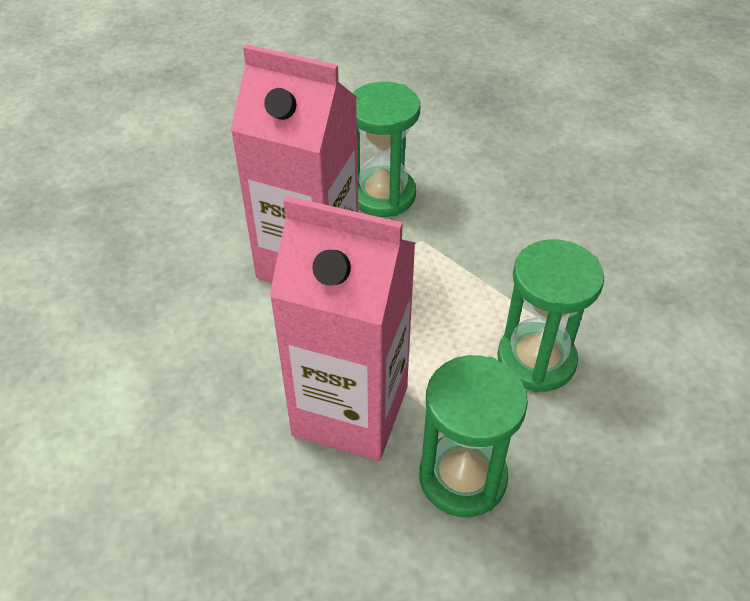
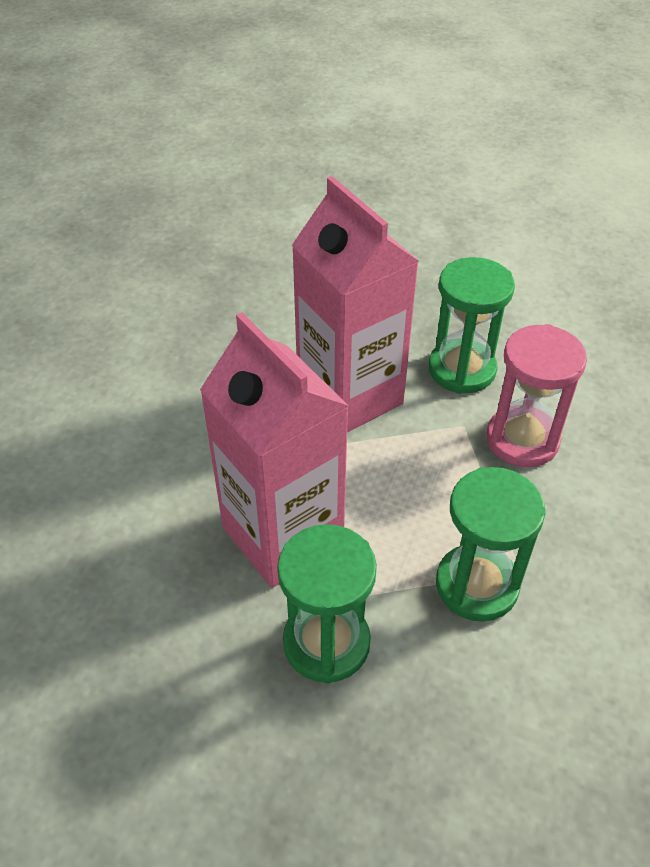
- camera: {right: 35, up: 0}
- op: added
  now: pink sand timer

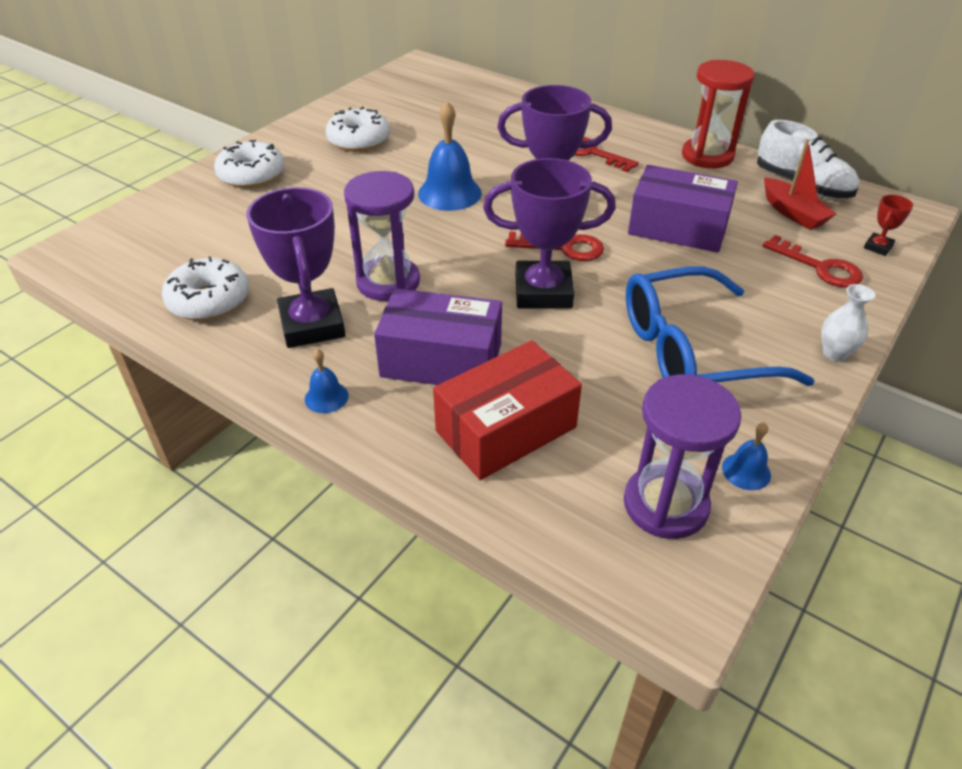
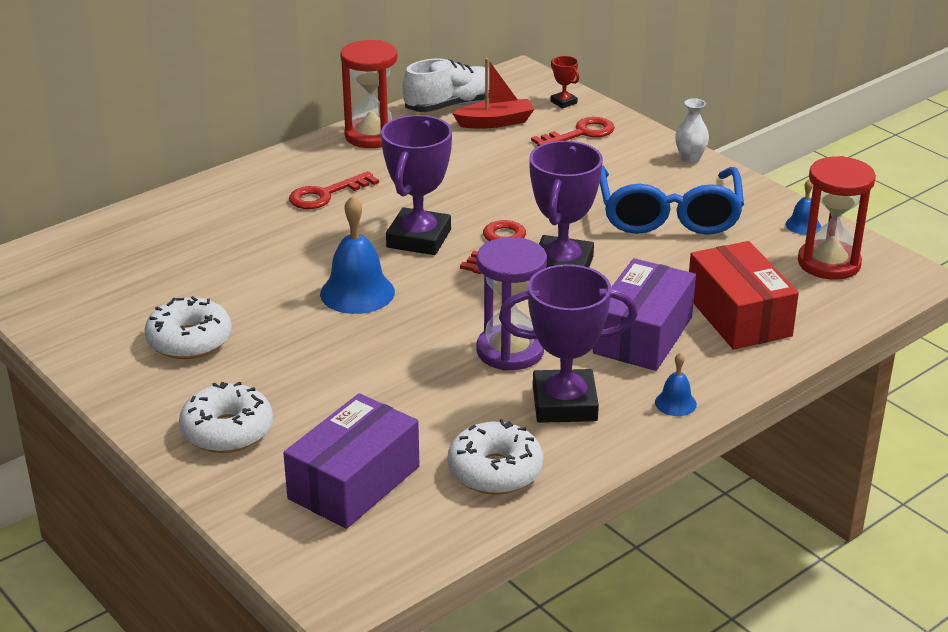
- camera: {right: -75, up: -10}
- op: moved
  was: violet box (2nd from left in the first image)
  now: violet box (1st from left)
- op: recoloured
  was: violet sand timer (2nd from left)
  now: red sand timer (2nd from left)

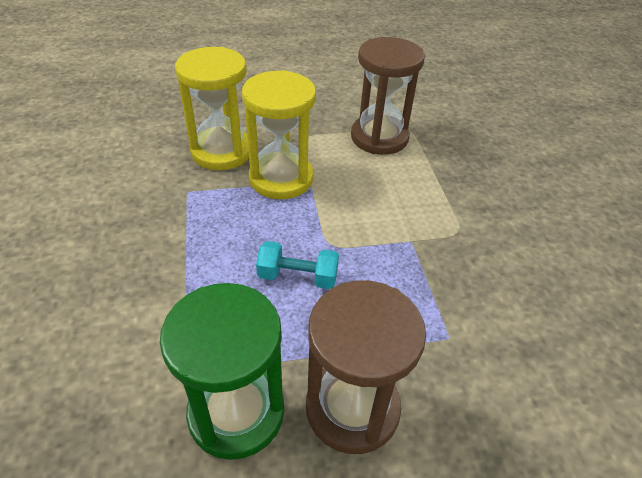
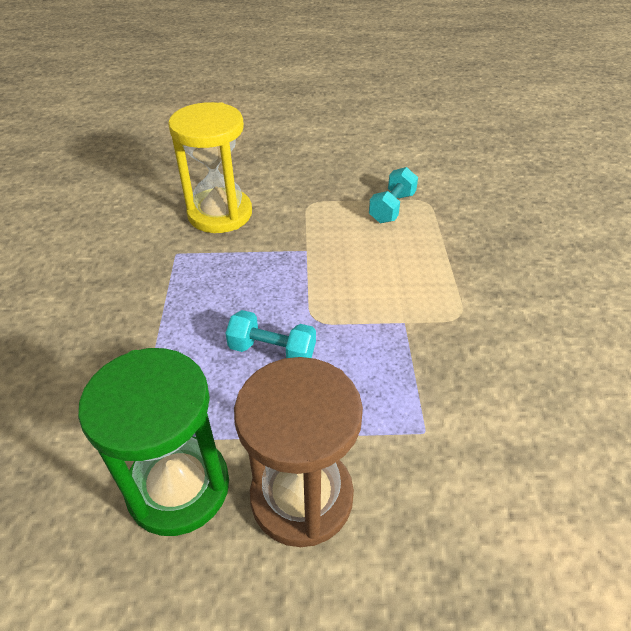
- camera: {right: 10, up: 0}
- op: replaced
  was: dark brown sand timer (2nd from left)
  now: aqua dumbbell (2nd from left)
- op: removed
  was: golden sand timer (2nd from left)

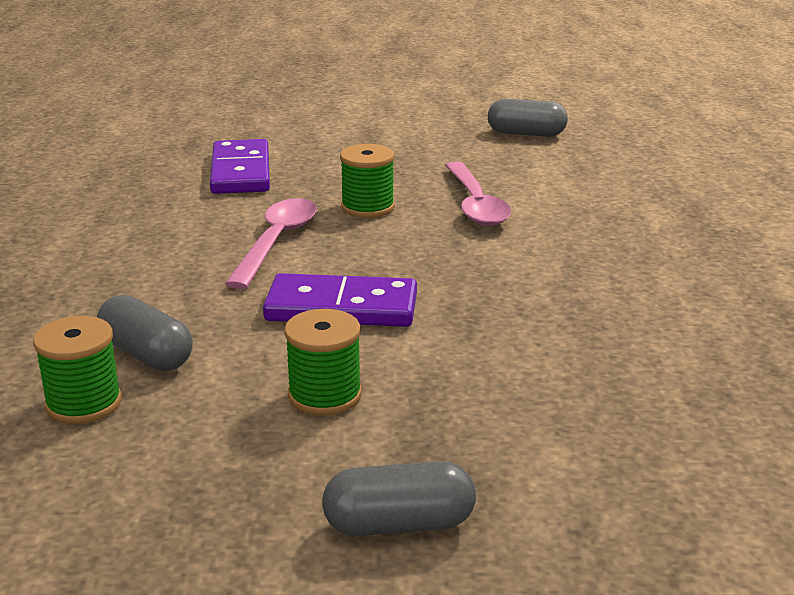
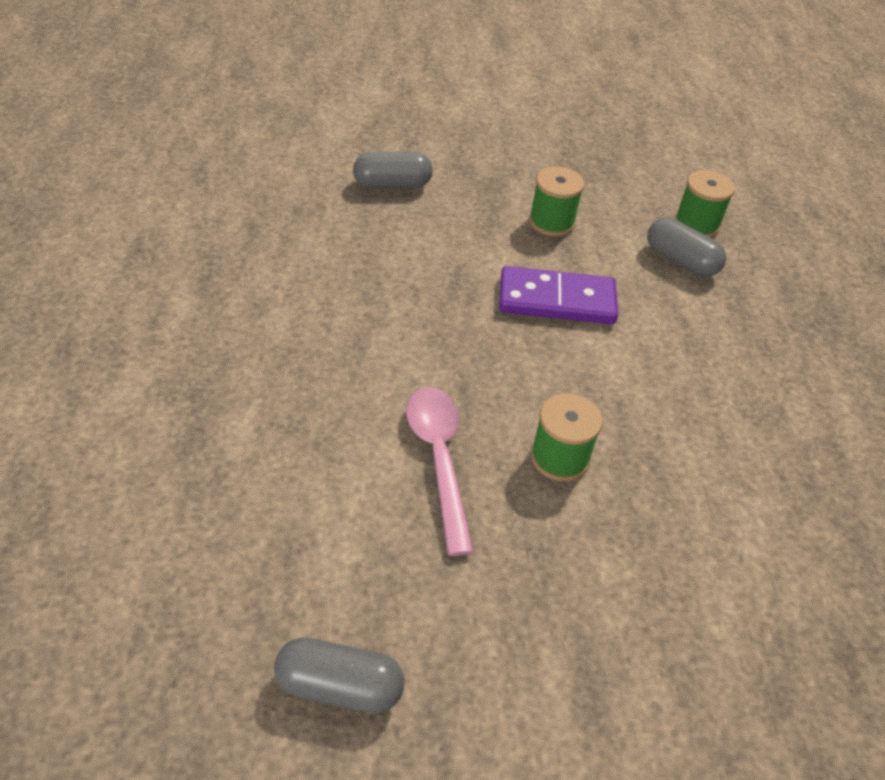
- camera: {right: 175, up: 20}
- op: moved
  was: gray pill (2nd from left)
- op: removed
  was: violet domino tile (1st from left)
- op: removed
  was: pink teaspoon (1st from left)

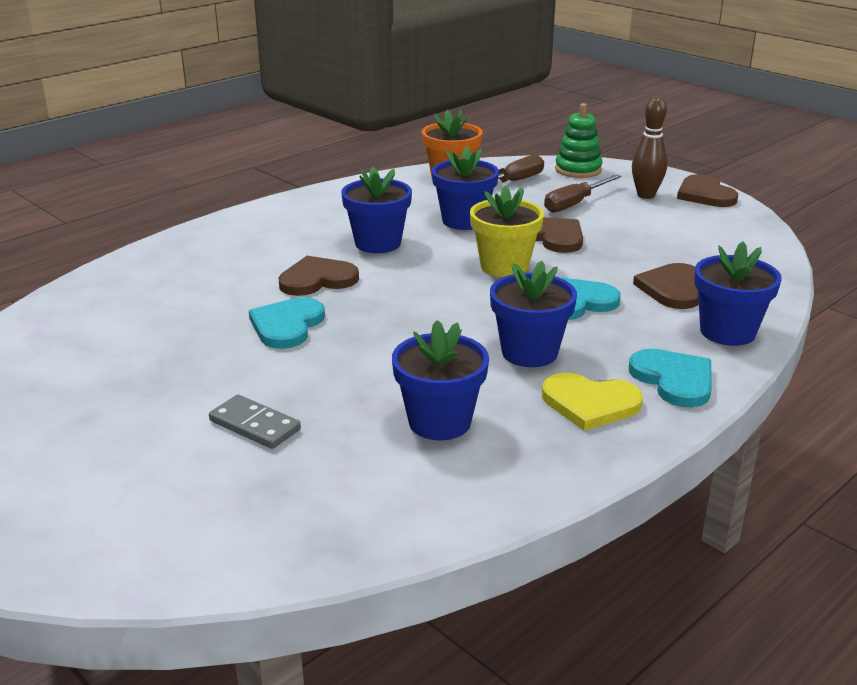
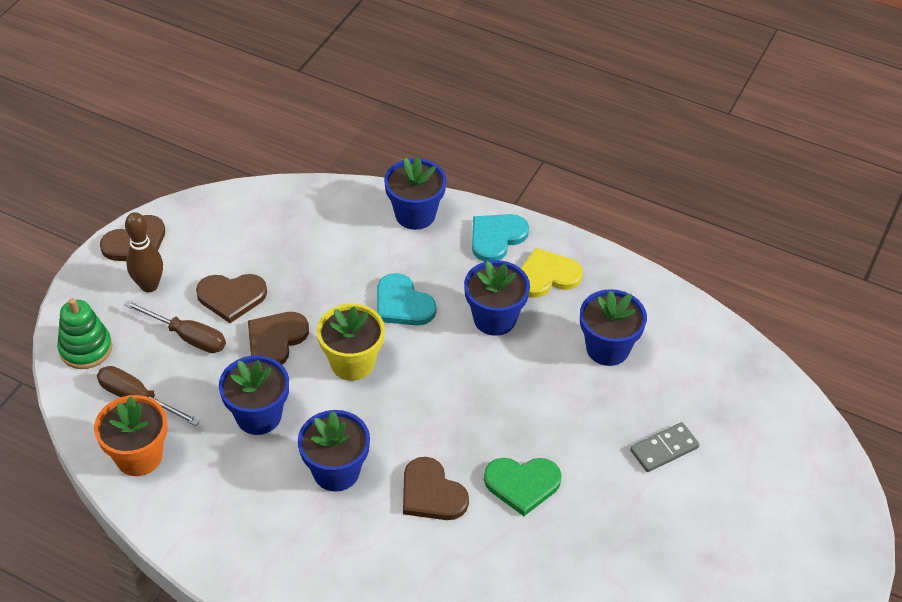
- camera: {right: -110, up: 20}
- op: moved
  was: dark brown heart (3rd from left in the first image)
  now: dark brown heart (2nd from left)
- op: recoloured
  was: aqua heart (1st from left)
  now: leaf-green heart
- op: turned
  was: golden heart
  clockwise: -105
- op: turned
  was: gray domino tile
  clockwise: 45

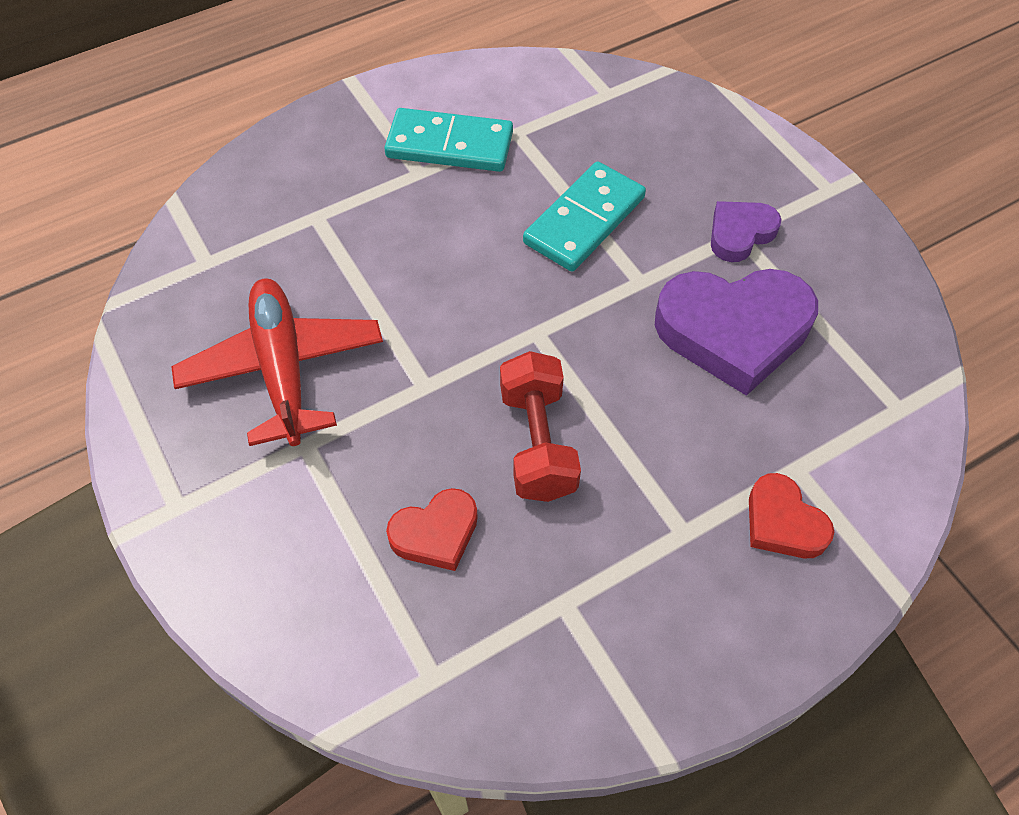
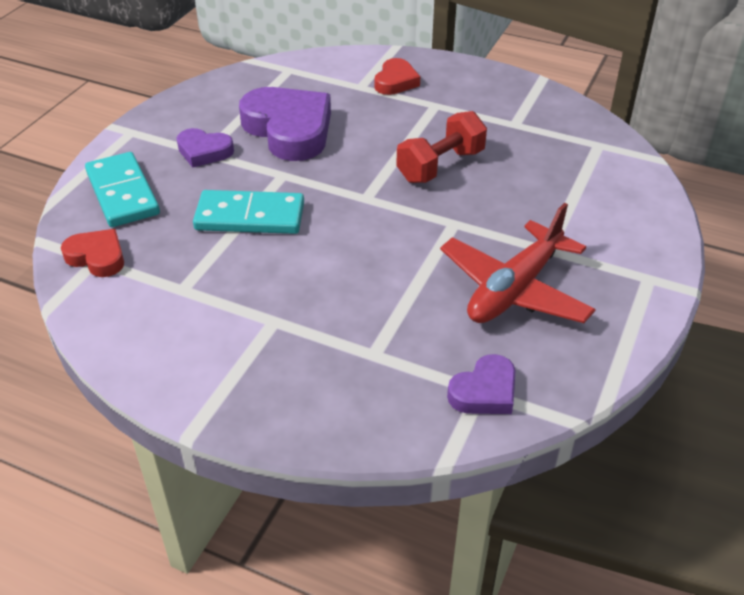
- camera: {right: -125, up: -15}
- op: moved
  was: red heart (1st from left)
- op: moved
  was: aqua domino tile (1st from left)
- op: added
  now: violet heart (3rd from left)

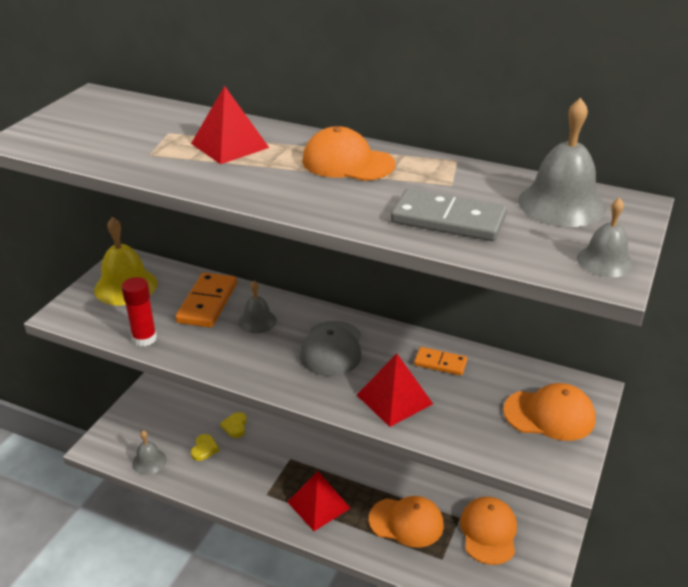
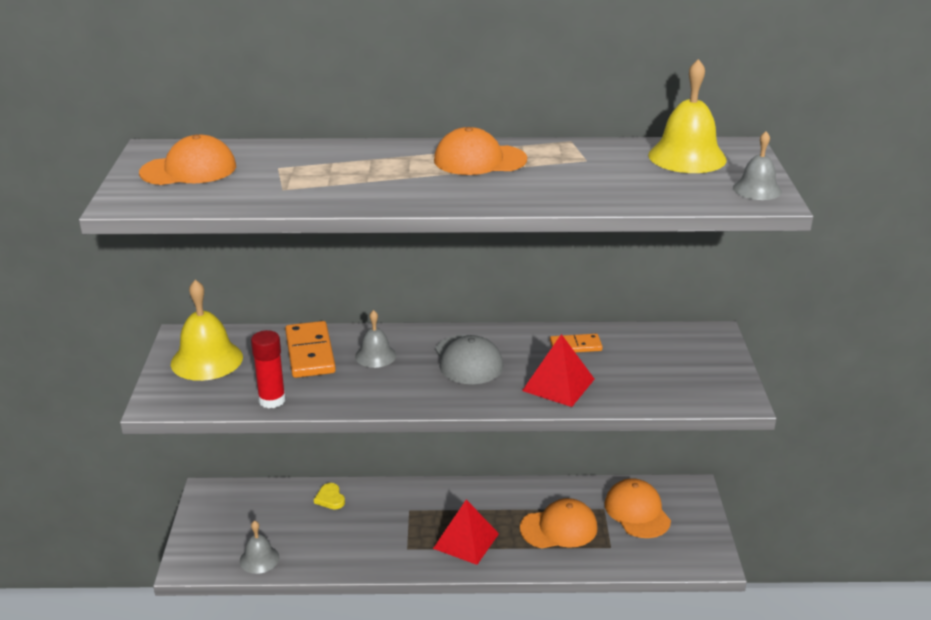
- camera: {right: -25, up: -5}
- op: moved
  was: orange-coloured cap (4th from left in the first image)
  now: orange-coloured cap (1st from left)
- op: recoloured
  was: gray school bell (3rd from left)
  now: golden school bell (2nd from left)
- op: removed
  was: red pyramid shape (1st from left)
- op: removed
  was: golden heart (1st from left)
- op: removed
  was: gray domino tile

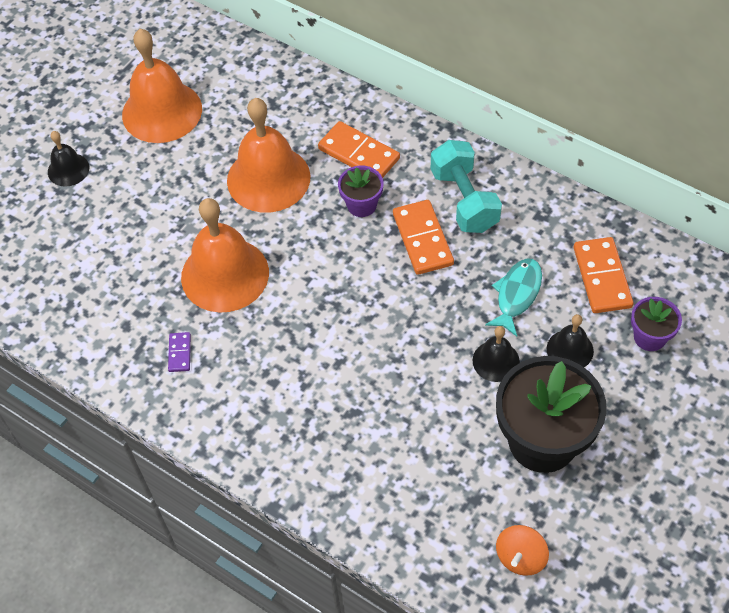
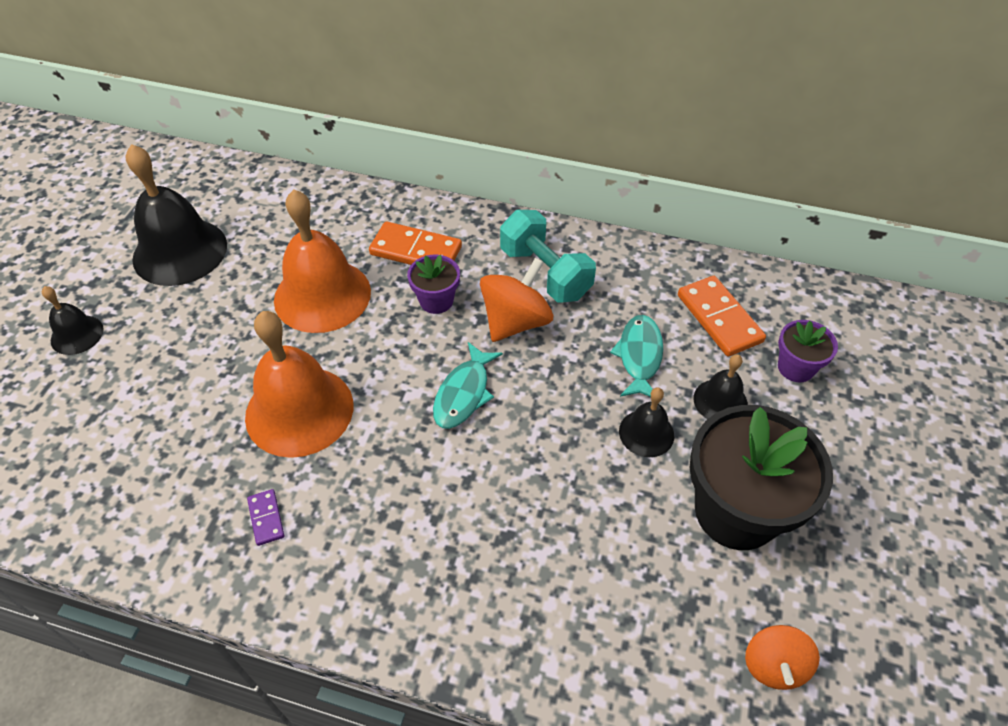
- camera: {right: -20, up: -5}
- op: recoloured
  was: orange-coloured school bell (1st from left)
  now: ebony school bell (2nd from left)
- op: added
  now: aqua fish (1st from left)
- op: replaced
  was: orange-coloured domino tile (2nd from left)
  now: orange-coloured whirligig (1st from left)

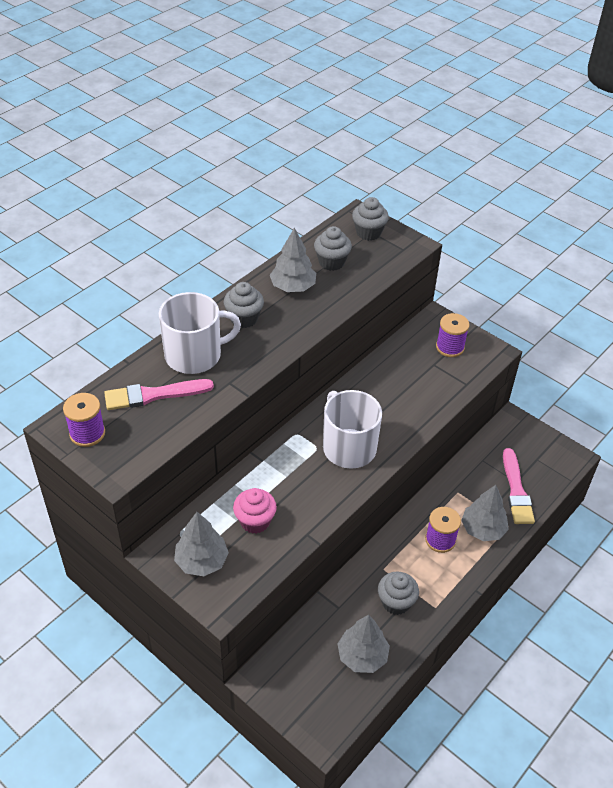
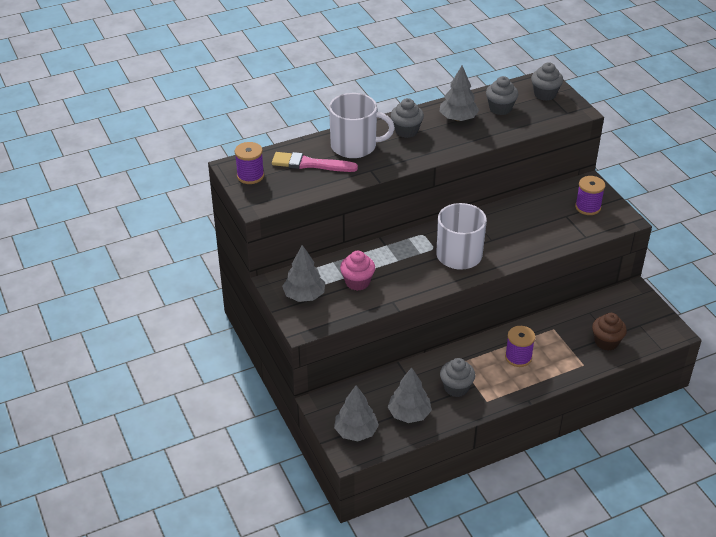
- camera: {right: 25, up: -5}
- op: moved
  was: gray tree (4th from left in the first image)
  now: gray tree (2nd from left)
- op: replaced
  was: pink paint brush (2nd from left)
  now: dark brown muffin

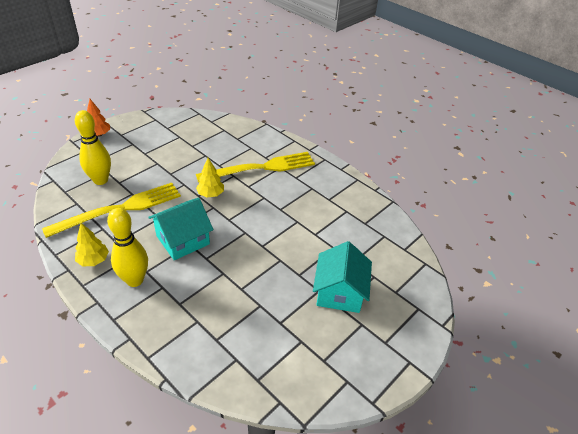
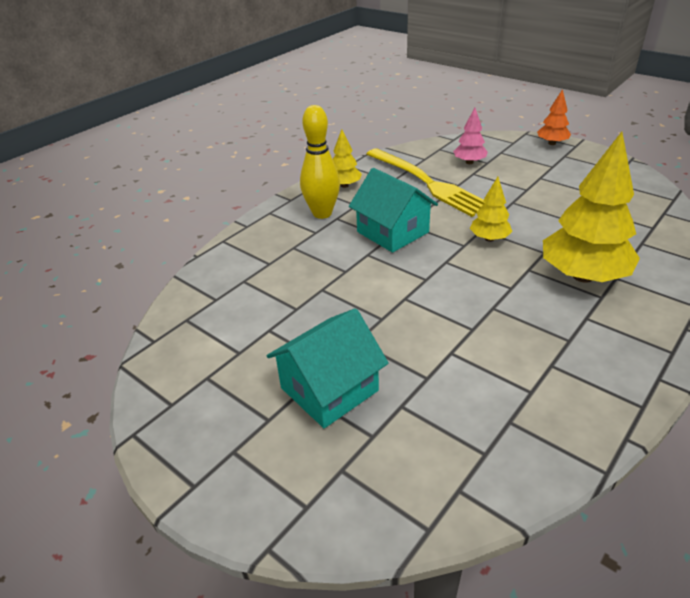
- camera: {right: 90, up: -5}
- op: turned
  was: aqua toy house (2nd from left in the first image)
  clockwise: -45
- op: replaced
  was: golden skittle (1st from left)
  now: pink tree
- op: replaced
  was: golden fork (2nd from left)
  now: golden tree (3rd from left)

